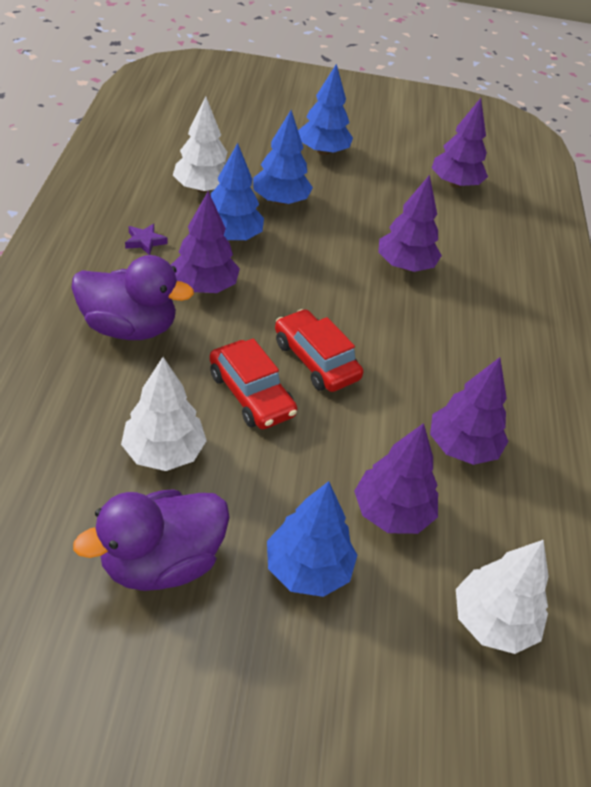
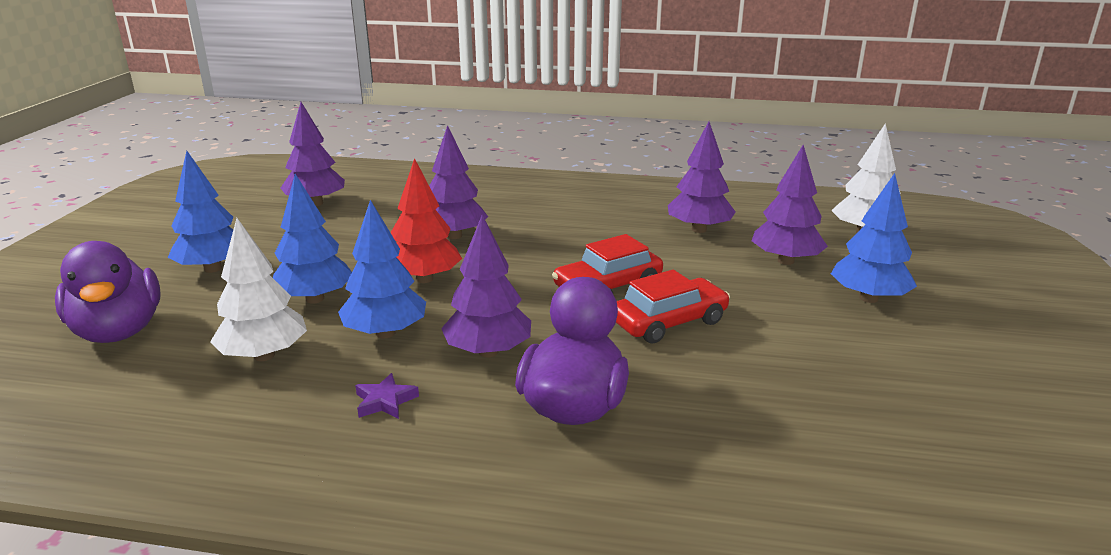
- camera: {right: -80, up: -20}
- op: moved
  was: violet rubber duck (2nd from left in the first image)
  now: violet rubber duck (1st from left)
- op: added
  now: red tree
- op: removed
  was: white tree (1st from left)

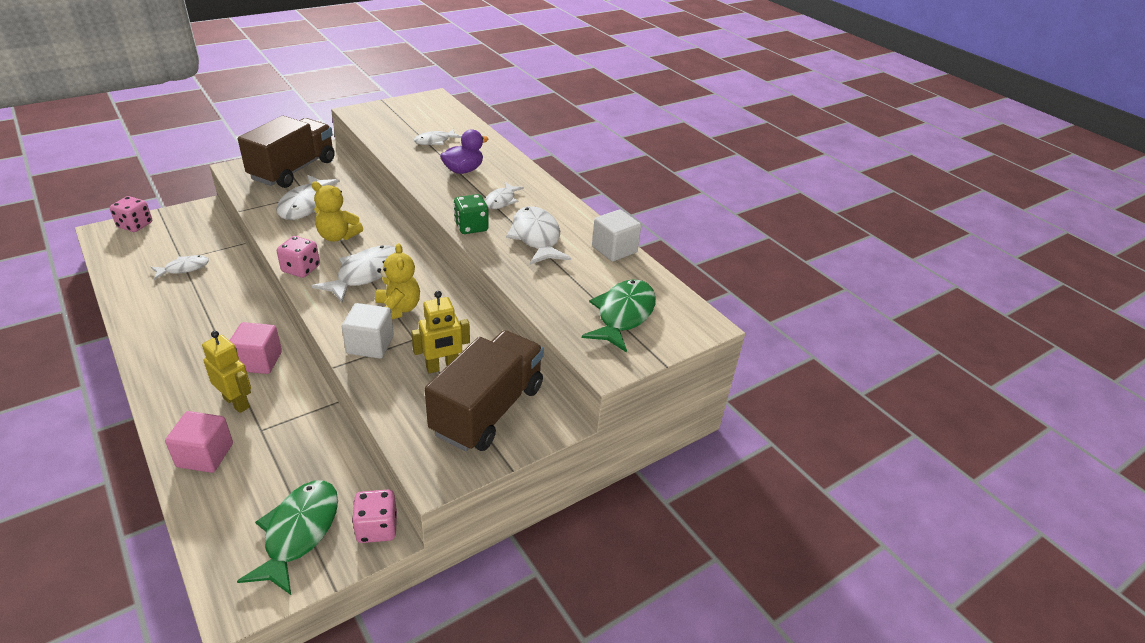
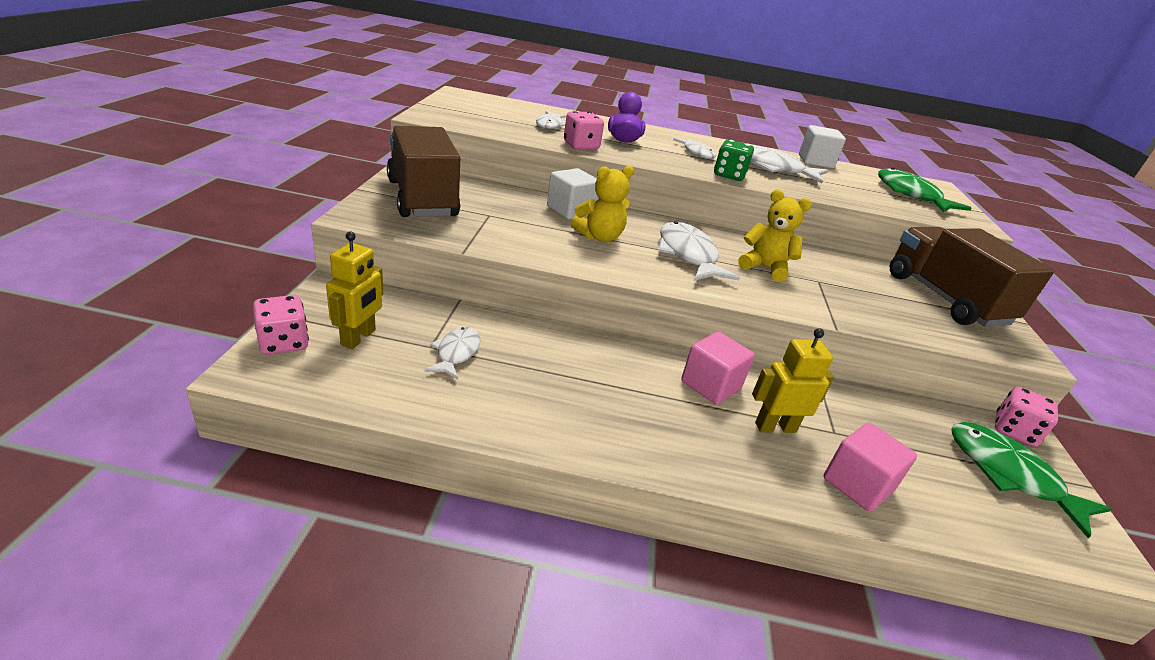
- camera: {right: -50, up: -5}
- op: moved
  was: golden toy robot (2nd from left in the first image)
  now: golden toy robot (1st from left)
- op: moved
  was: white block (1st from left)
- op: moved
  was: pink die (2nd from left)
- op: removed
  was: white fish (2nd from left)

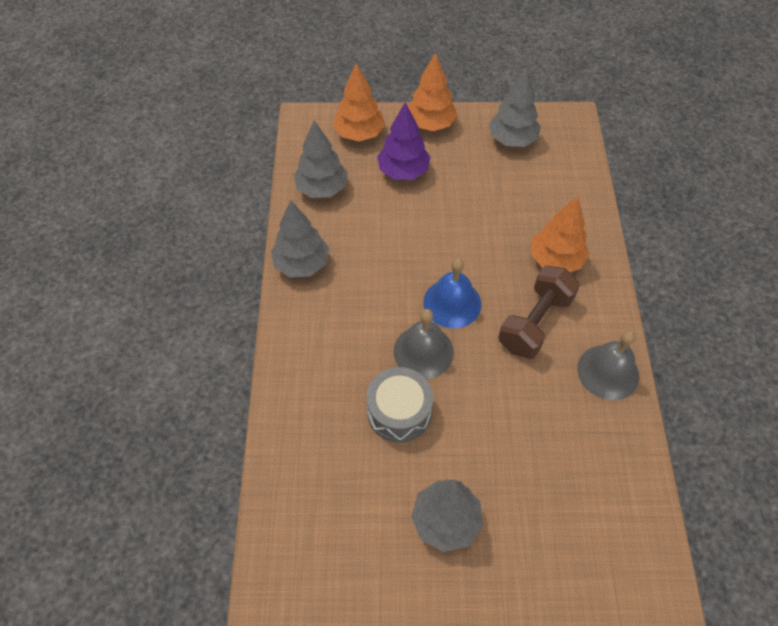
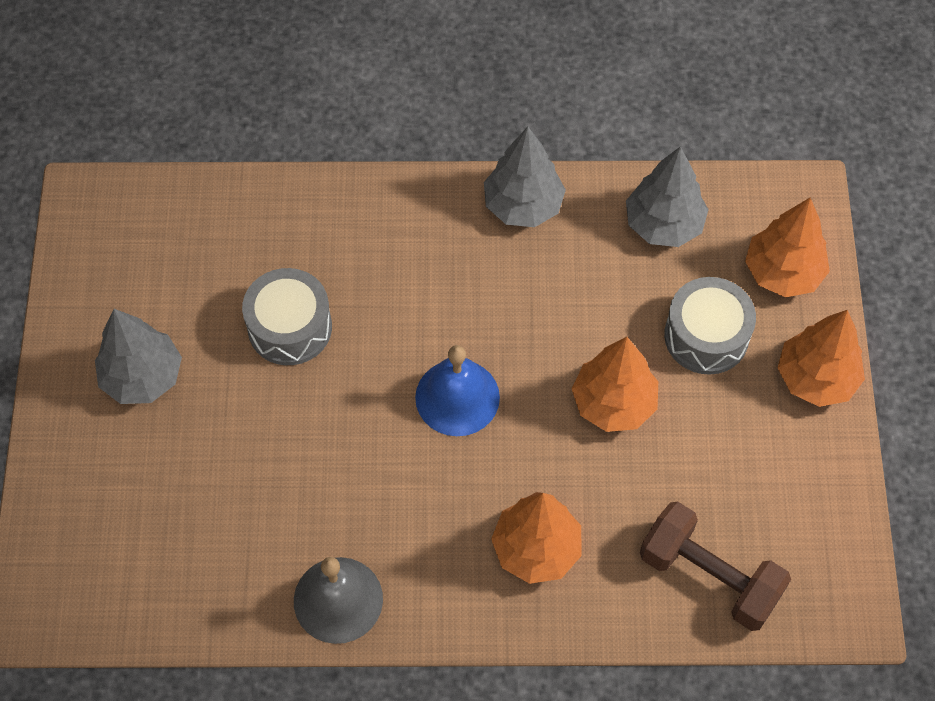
- camera: {right: 90, up: 5}
- op: added
  now: orange-coloured tree (2nd from left)
- op: moved
  was: dark brown dumbbell
- op: replaced
  was: violet tree
  now: gray snare drum (2nd from left)
- op: removed
  was: gray school bell (1st from left)
- op: removed
  was: gray tree (4th from left)

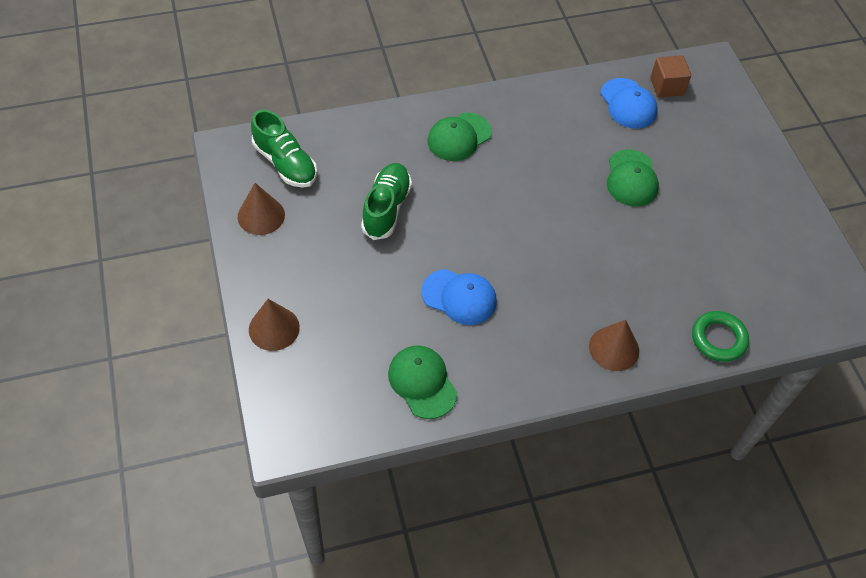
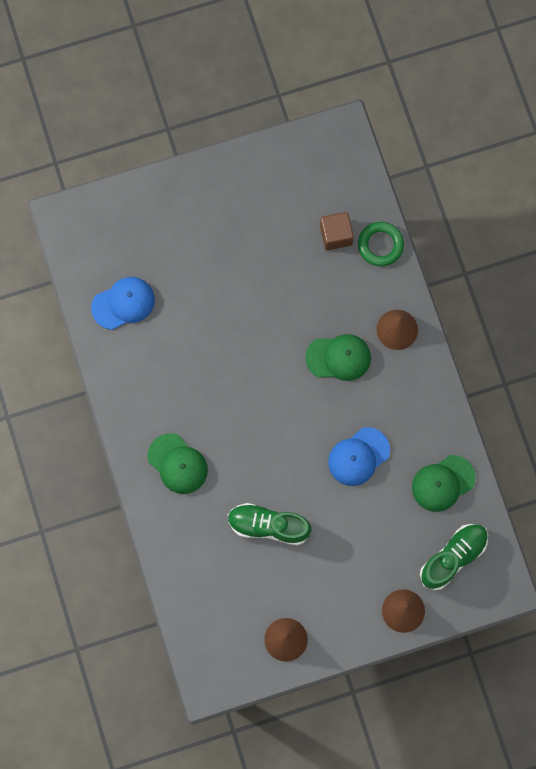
- camera: {right: -90, up: 20}
- op: moved
  was: leaf-green cap (3rd from left in the first image)
  now: leaf-green cap (2nd from left)
- op: moved
  was: dark brown block
- op: turned
  was: royal blue cap (1st from left in the first image)
  clockwise: -150
- op: moved
  was: leaf-green lace-up shoe (1st from left in the first image)
  now: leaf-green lace-up shoe (2nd from left)

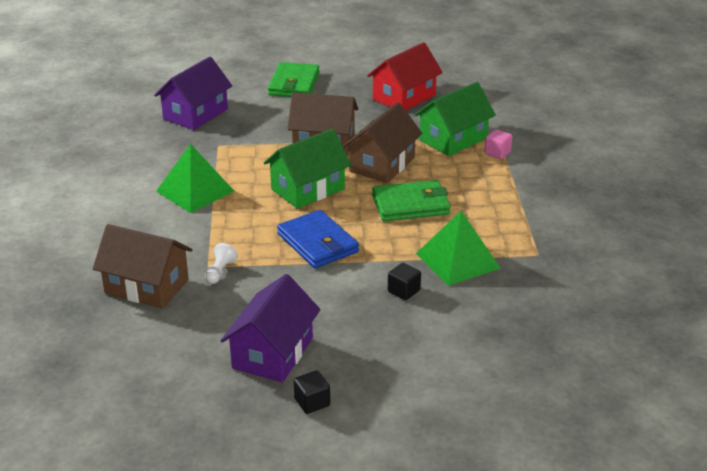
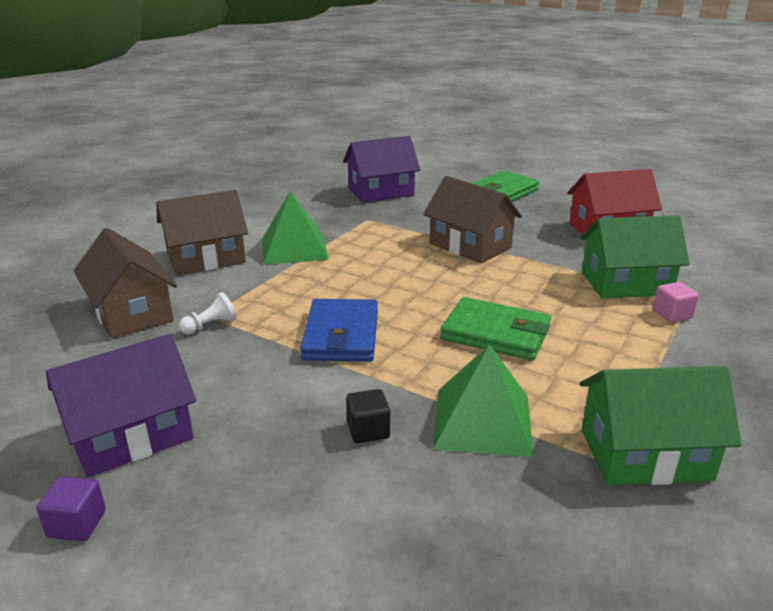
- camera: {right: 35, up: -5}
- op: recoloured
  was: ebony block (1st from left)
  now: violet block
- op: moved
  was: dark brown toy house (3rd from left in the first image)
  now: dark brown toy house (2nd from left)
- op: moved
  was: leaf-green toy house (1st from left in the first image)
  now: leaf-green toy house (2nd from left)

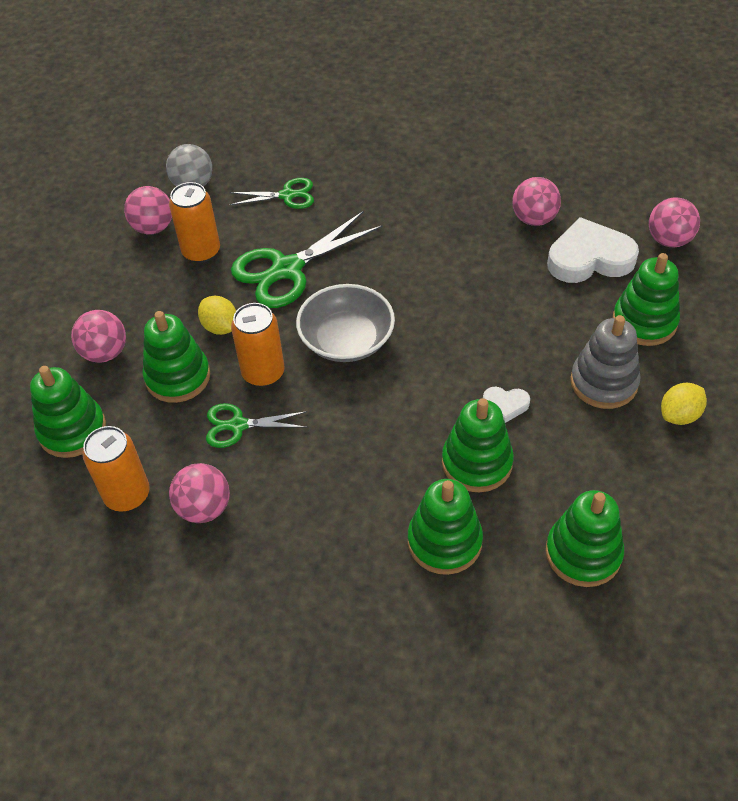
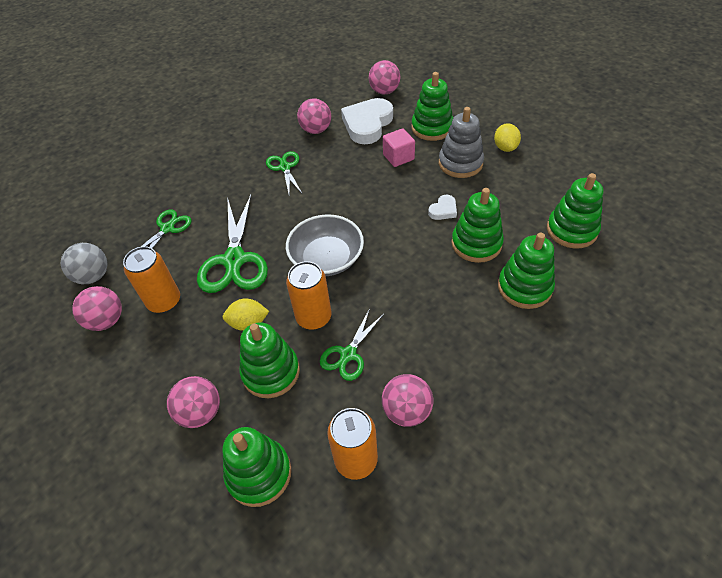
- camera: {right: -55, up: 0}
- op: added
  now: leaf-green scissors (3rd from left)
- op: added
  now: pink block

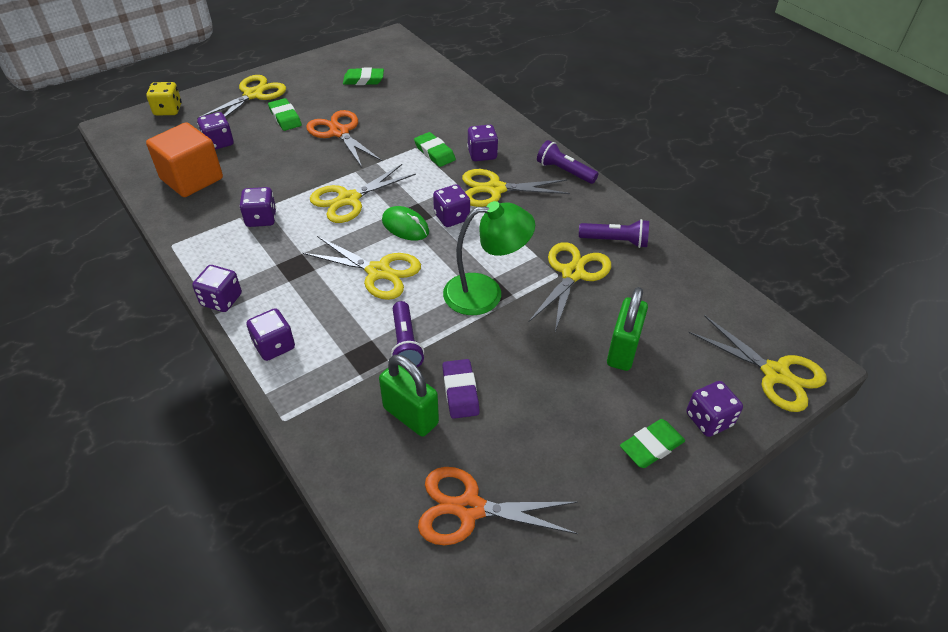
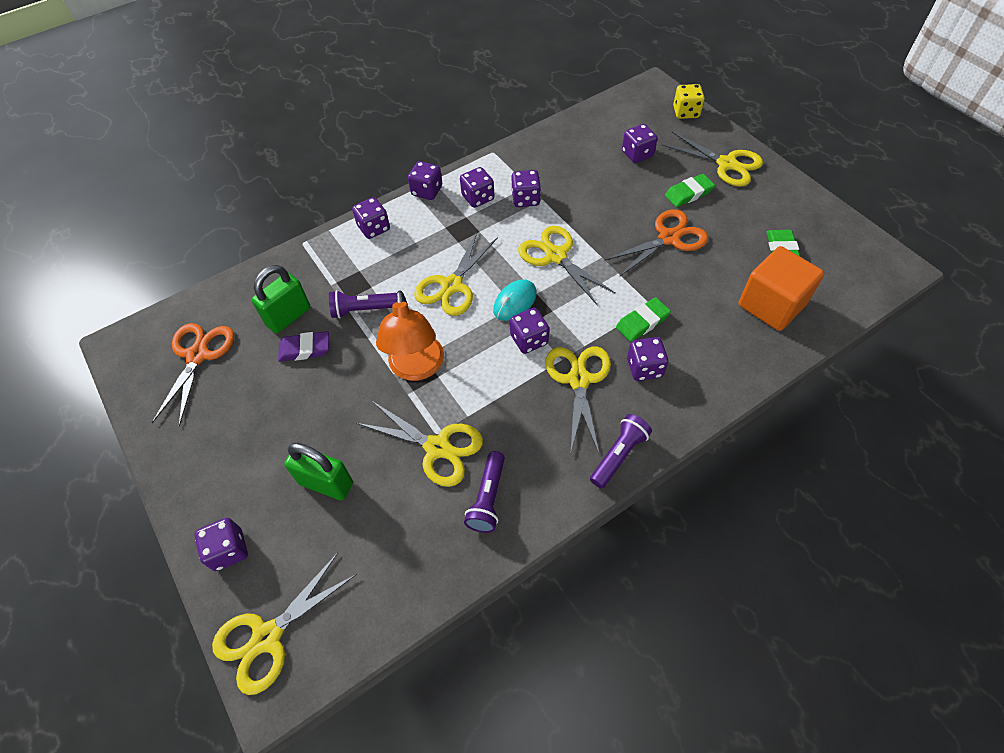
- camera: {right: 95, up: 10}
- op: recoloured
  was: leaf-green desk lamp
  now: orange-coloured desk lamp
- op: added
  now: violet die (4th from left)
- op: recoloured
  was: leaf-green PC mouse
  now: aqua PC mouse
- op: moved
  was: orange-coloured block
- op: removed
  was: leaf-green gum eraser (4th from left)

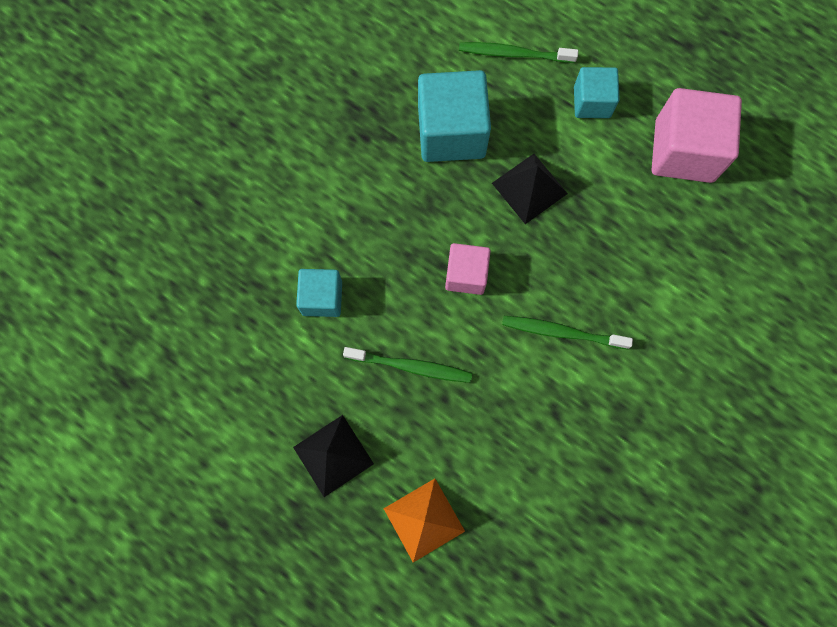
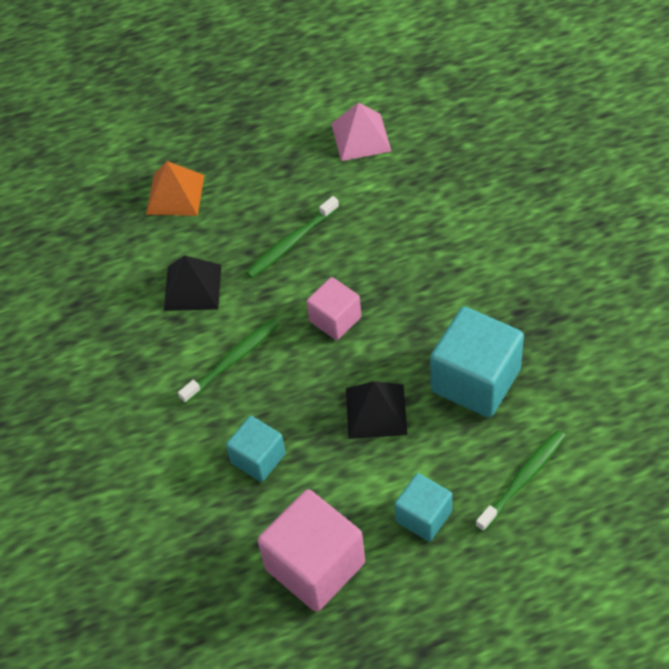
- camera: {right: 130, up: -20}
- op: moved
  was: ebony pyramid shape (1st from left)
- op: moved
  was: aqua block (1st from left)
- op: added
  now: pink pyramid shape

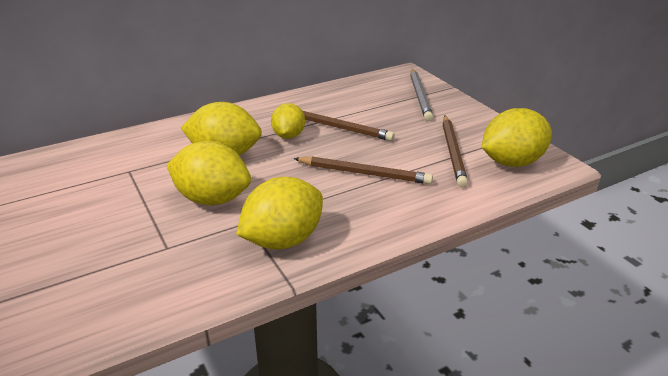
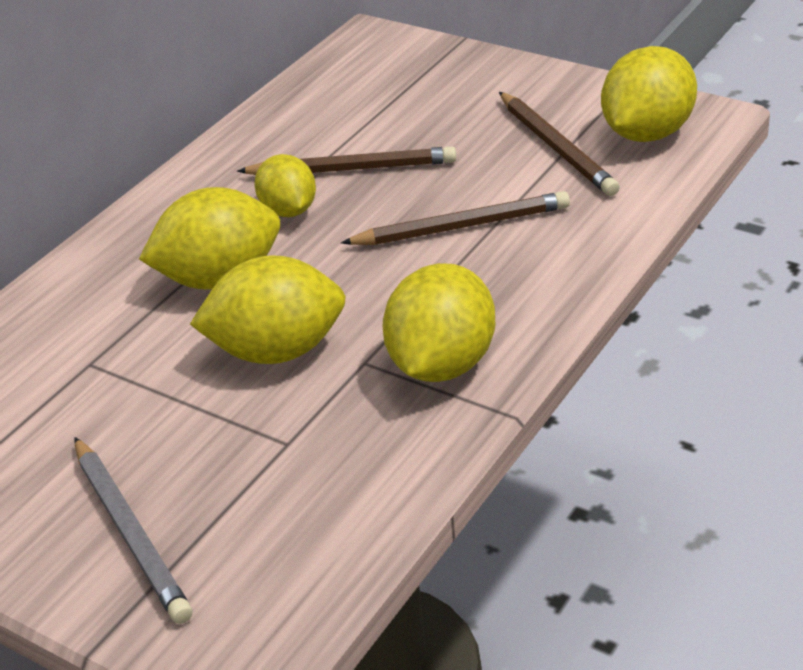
- camera: {right: -25, up: 5}
- op: moved
  was: gray lead pencil

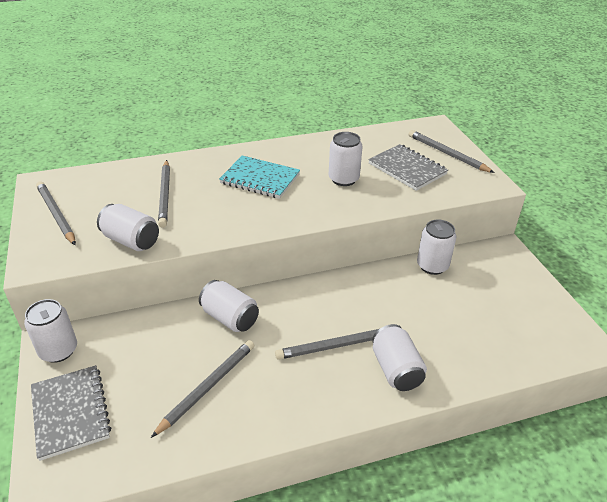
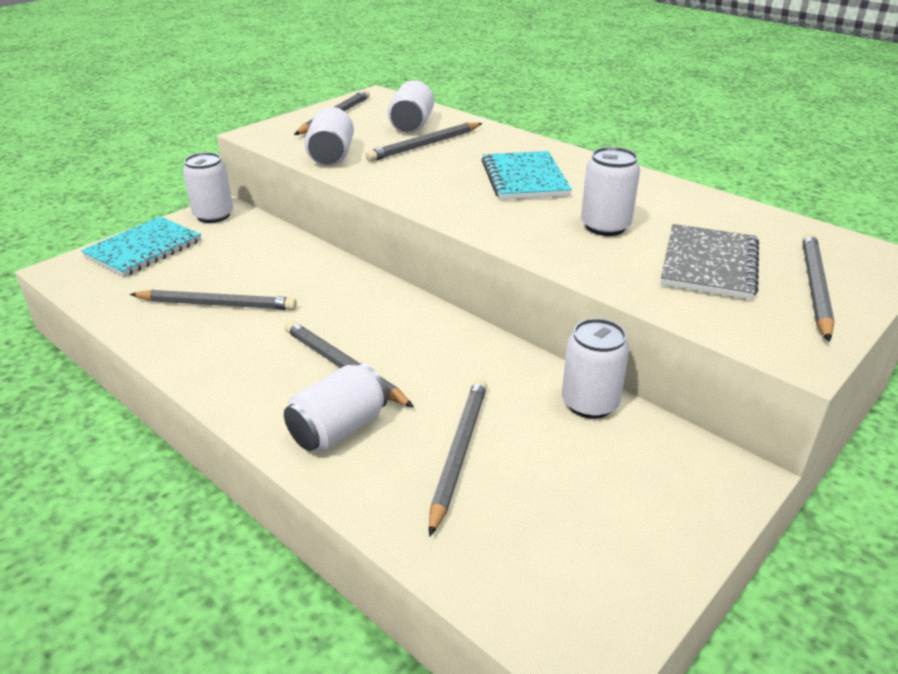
- camera: {right: 60, up: -5}
- op: recoloured
  was: gray notebook (1st from left)
  now: aqua notebook (1st from left)
- op: moved
  was: white can (3rd from left in the first image)
  now: white can (4th from left)
- op: added
  now: gray lead pencil (5th from left)

